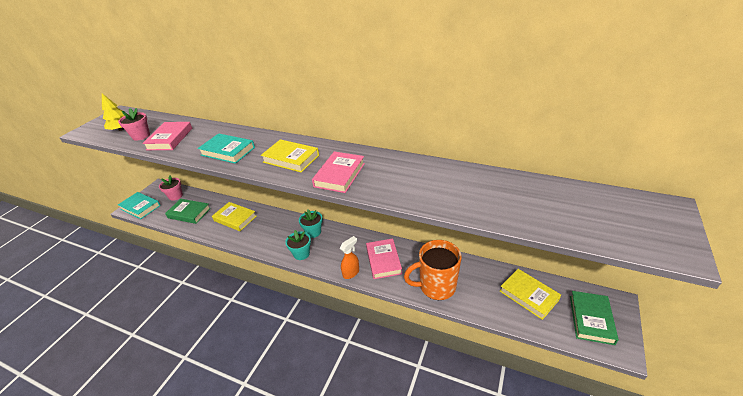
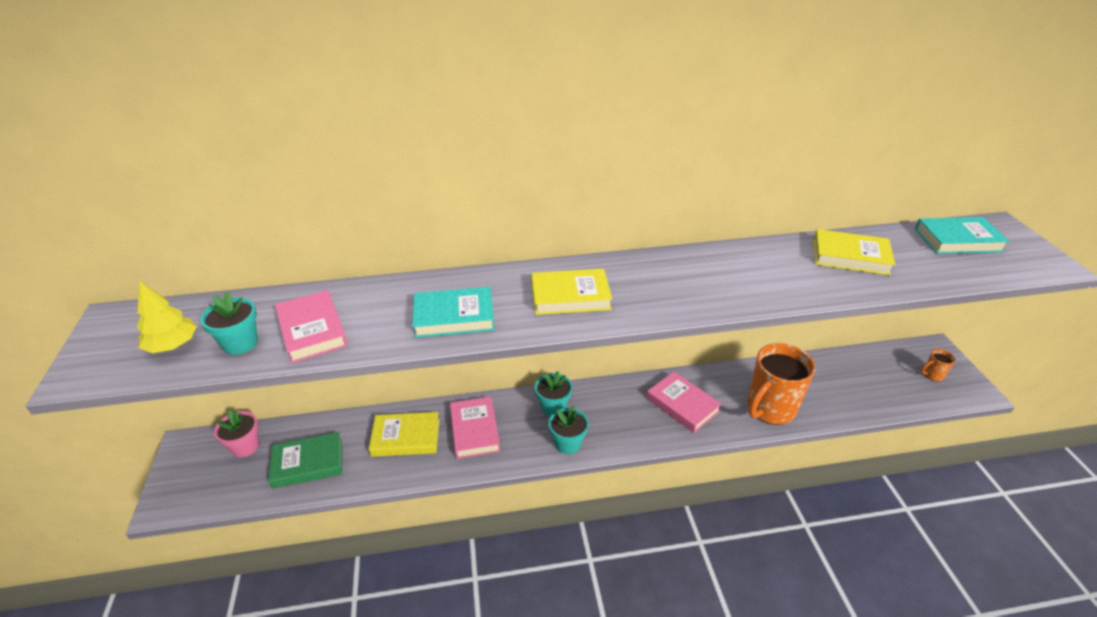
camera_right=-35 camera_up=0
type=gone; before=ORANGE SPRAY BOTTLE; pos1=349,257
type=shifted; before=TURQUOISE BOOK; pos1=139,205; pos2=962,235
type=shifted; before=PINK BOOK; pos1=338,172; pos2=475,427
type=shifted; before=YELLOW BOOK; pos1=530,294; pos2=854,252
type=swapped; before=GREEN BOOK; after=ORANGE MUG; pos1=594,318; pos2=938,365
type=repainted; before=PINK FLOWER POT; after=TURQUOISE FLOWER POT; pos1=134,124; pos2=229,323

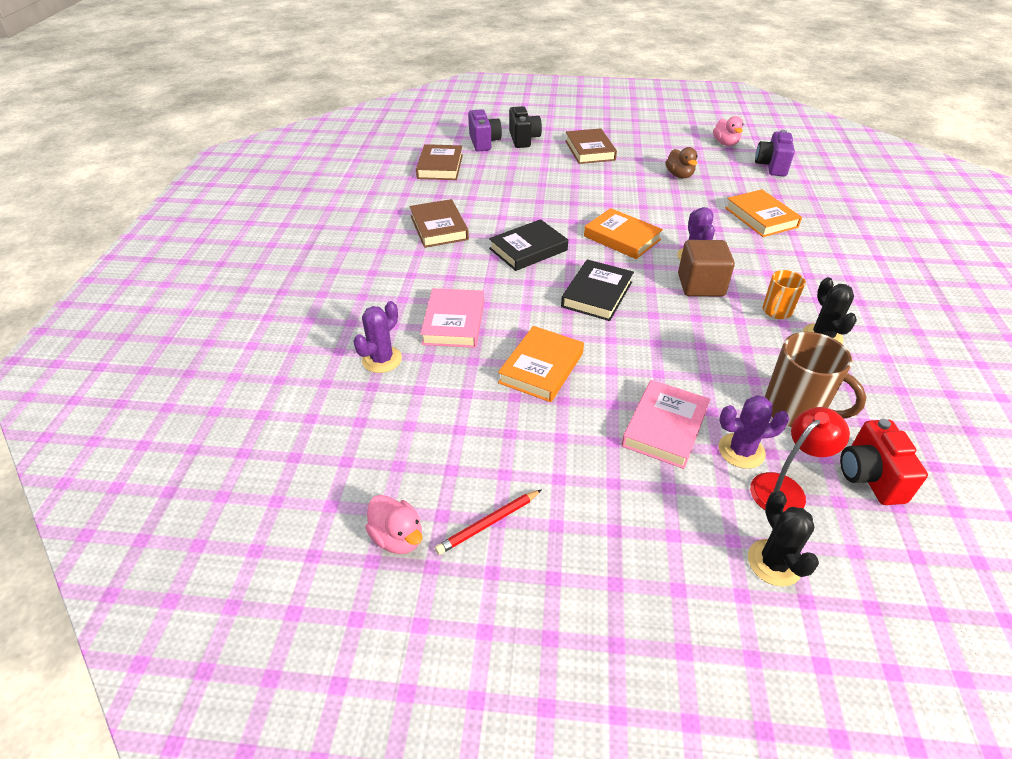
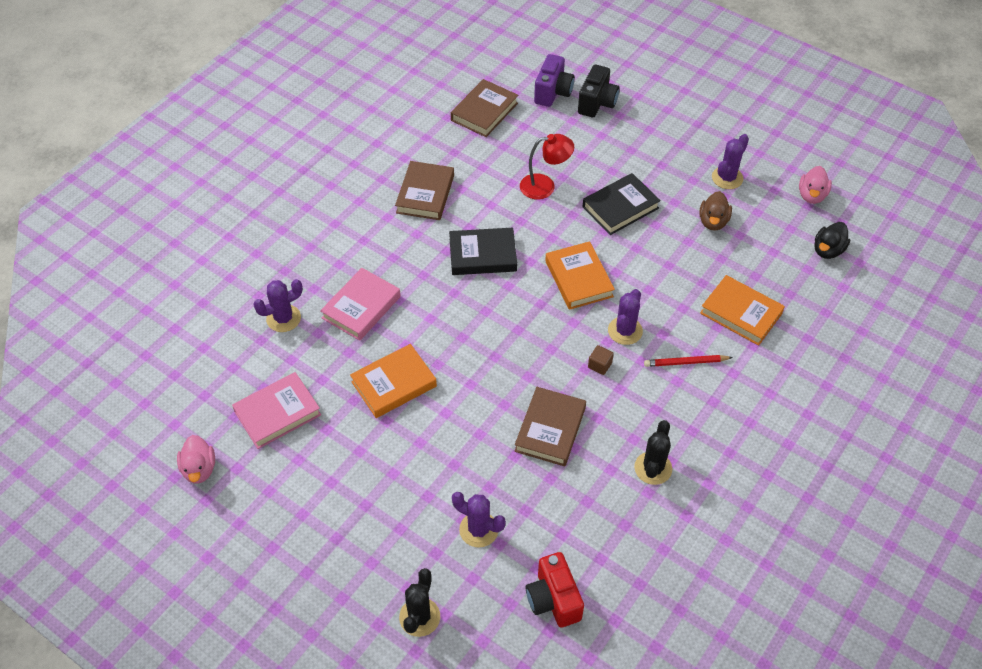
camera_right=30 camera_up=10
type=gone; before=ORANGE MUG; pos1=784,294
type=gone; before=BROWN MUG; pos1=816,379
type=new; after=PURPLE CACTUS; pos2=730,161
type=shifted; before=RED PENCIL; pos1=488,522; pos2=688,361
type=shifted; before=BLACK BOOK; pos1=597,290; pos2=622,204
type=shifted; before=BROWN BOOK; pos1=591,146; pos2=550,427
type=shifted; before=PINK BOOK; pos1=666,424; pos2=276,410
type=shifted; before=RED LAMP; pos1=800,459; pos2=547,166
type=swapped; before=PURPLE CAMERA; after=BLACK DUCK; pos1=775,153; pos2=832,240
type=rotated; before=ORANGE BOOK; pos1=763,213; pos2=742,310; turn=-60
type=rotated; before=RED CAMERA; pos1=884,462; pos2=555,590; turn=-45
type=scaled; before=BROWN CUBE; pos1=706,268; pos2=601,360; scale=0.45

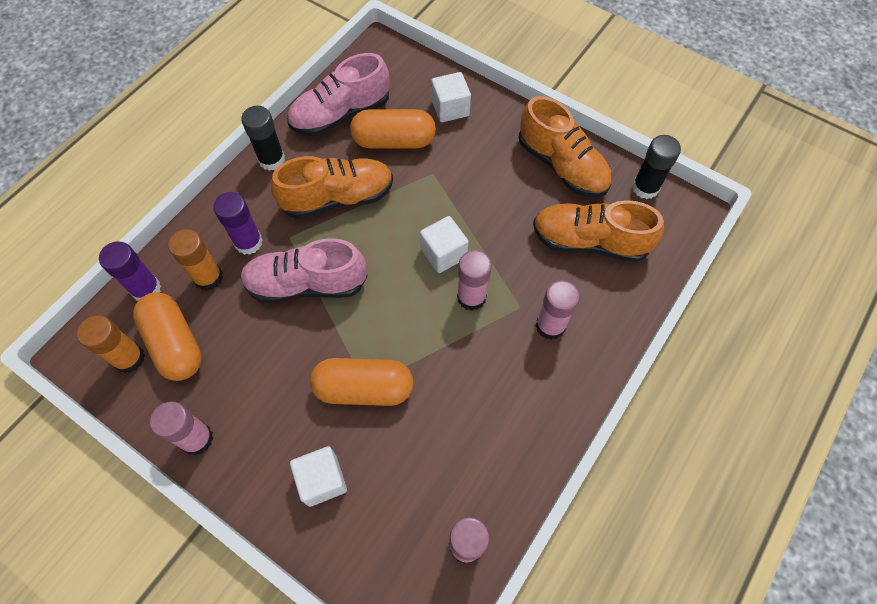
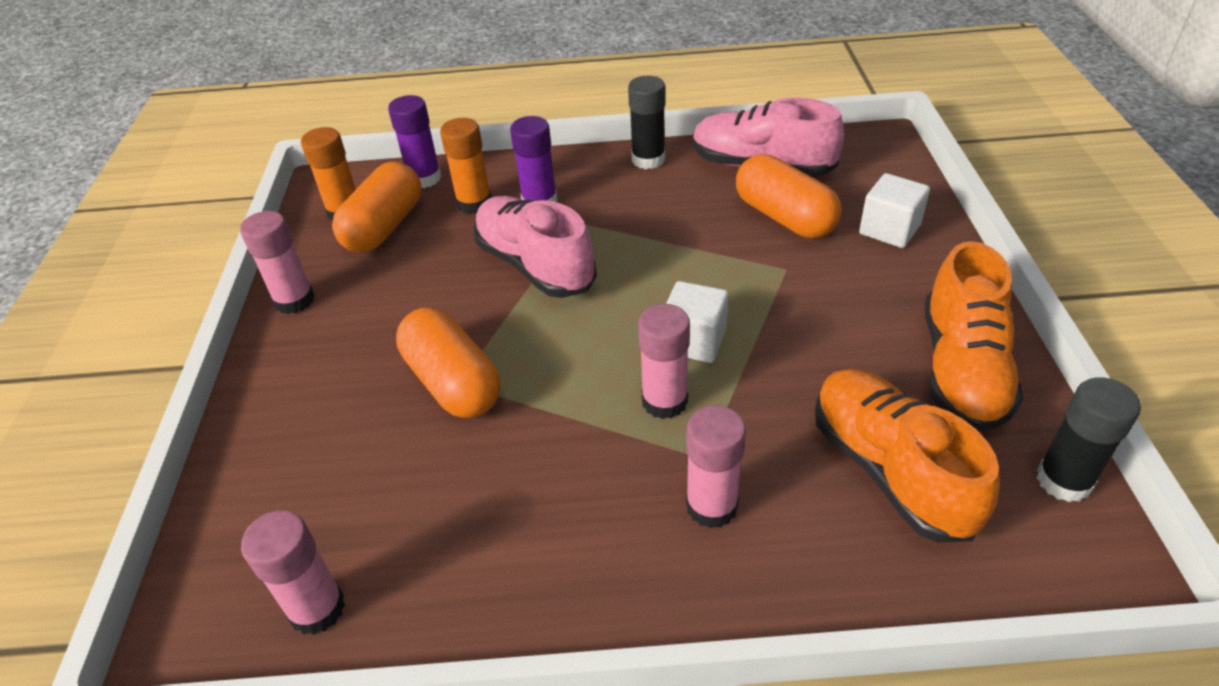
camera_right=55 camera_up=-20
type=gone; before=ORANGE SHOE; pos1=332,187
type=gone; before=WHITE CUBE; pos1=318,476

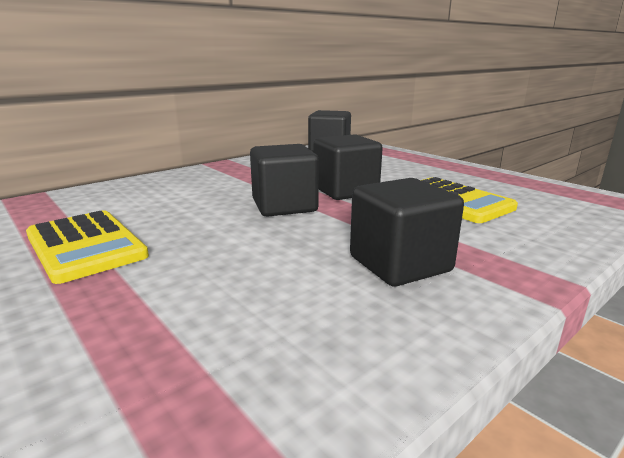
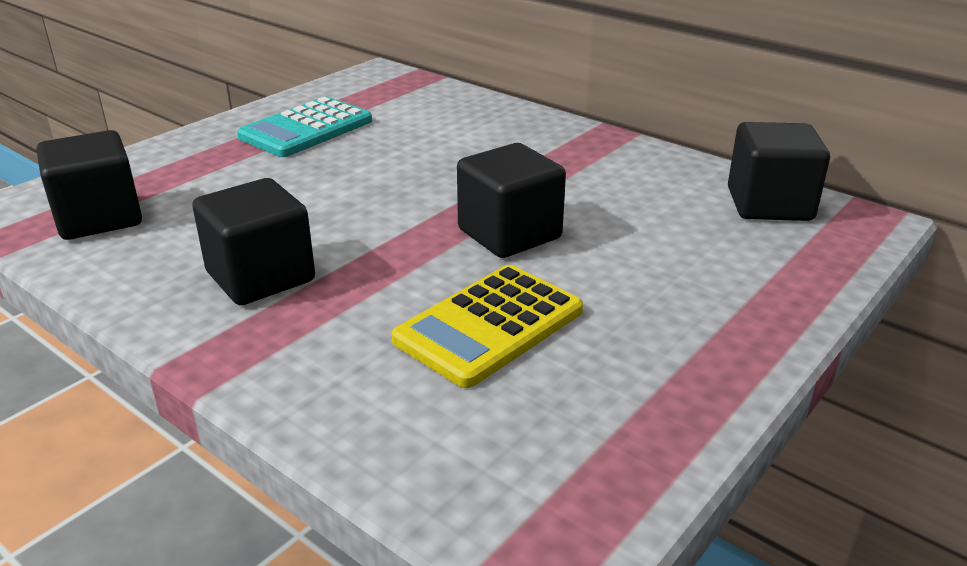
camera_right=80 camera_up=10
type=shifted; before=BLACK CUBE; pos1=284,180; pos2=89,185
type=repainted; before=YELLOW CALCULATOR; after=TURQUOISE CALCULATOR; pos1=87,247; pos2=304,127

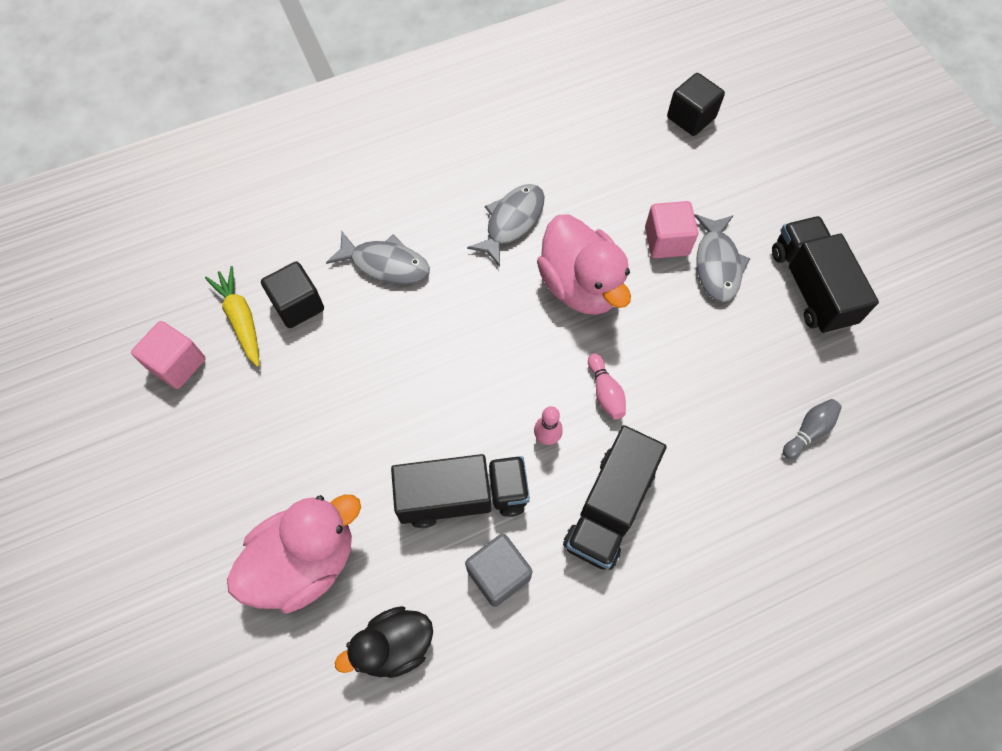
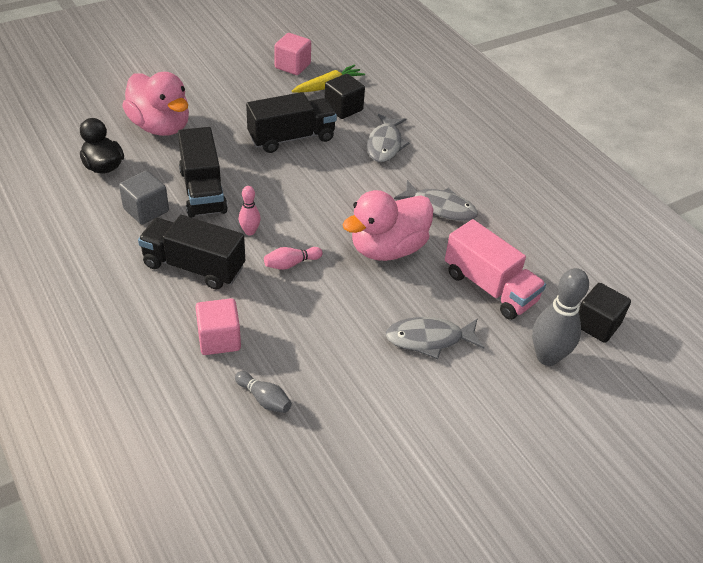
camera_right=80 camera_up=-20
type=new; after=PINK TRUCK; pos2=495,269
type=new; after=GREY BOWLING PIN; pos2=560,317
type=shifted; before=PINK CUBE; pos1=671,229; pos2=218,326
type=shifted; before=BLACK TRUCK; pos1=825,275; pos2=291,122

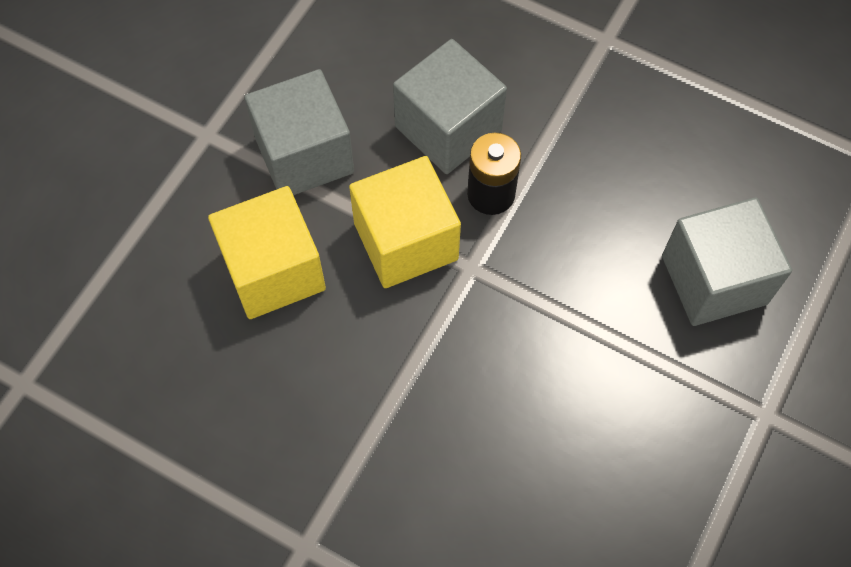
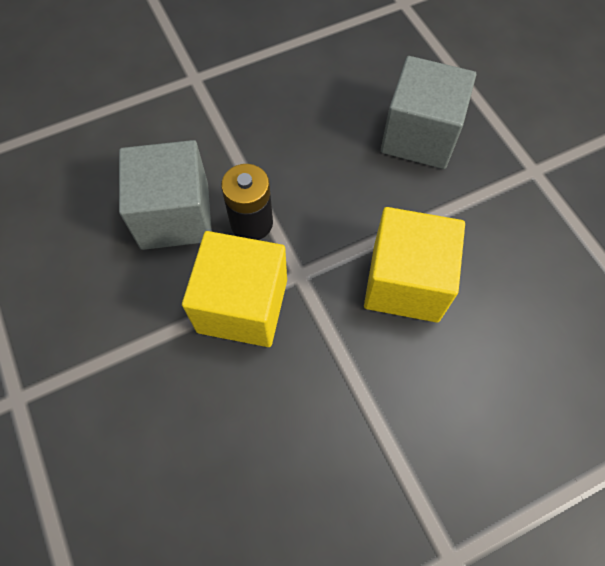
camera_right=-55 camera_up=0
type=gone; before=GREY CUBE; pos1=299,132
type=shifted; before=YELLOW CUBE; pos1=267,252; pos2=414,264

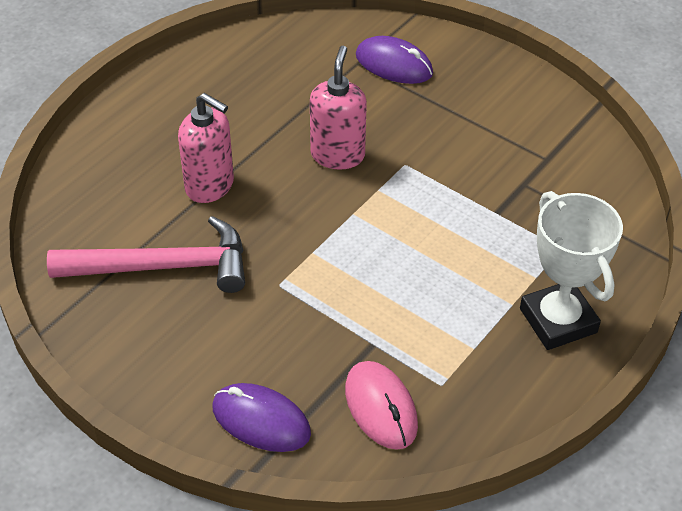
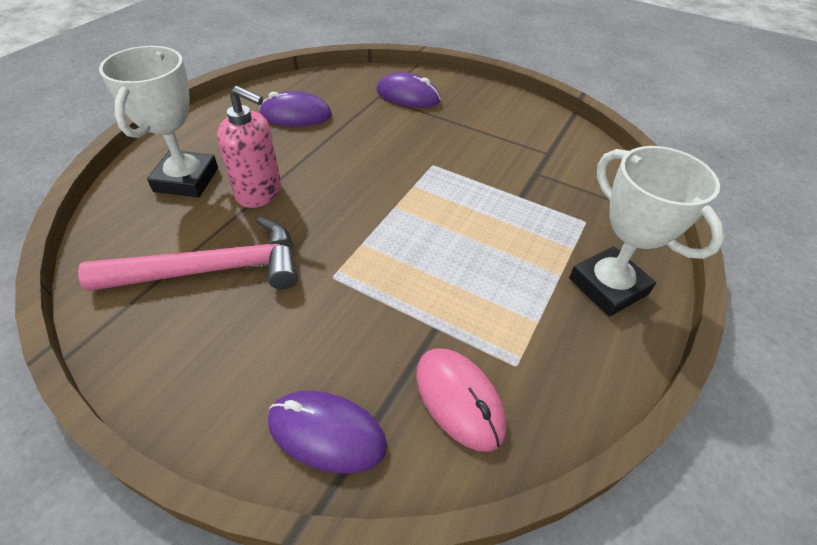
camera_right=-10 camera_up=0
type=gone; before=PINK SOAP DISPENSER; pos1=338,107
type=new; after=WHITE TROPHY; pos2=158,121
type=new; after=PURPLE MOUSE; pos2=295,108

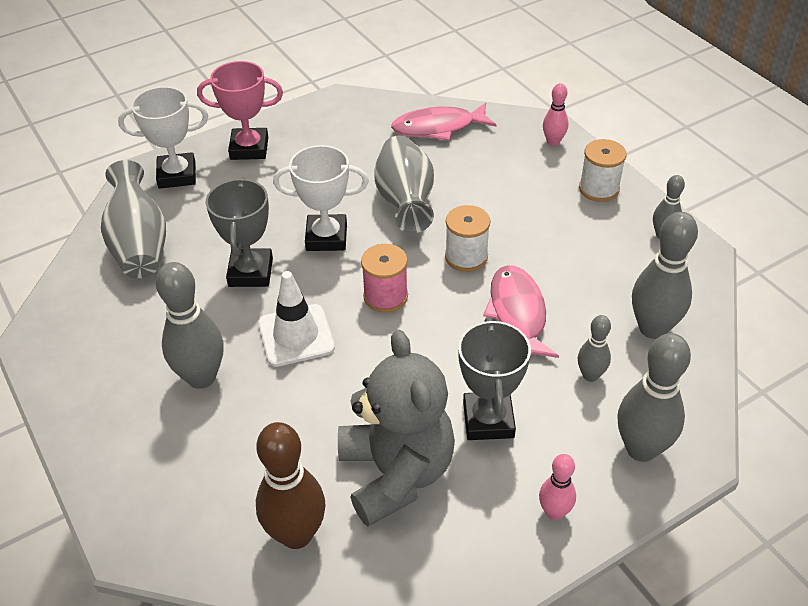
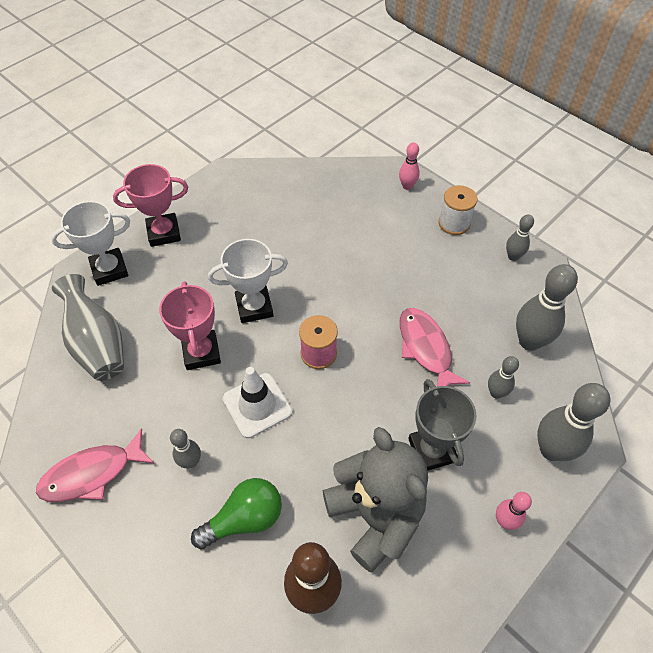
camera_right=-15 camera_up=10
type=gone; before=GREY VASE; pos1=404,184
type=gone; before=WHITE SPOOL; pos1=468,238
type=new; after=GREEN LIGHT BULB; pos2=236,513
type=shifted; before=PINK FISH; pos1=443,122; pos2=95,465
type=repainted; before=GREY TROPHY; after=PINK TROPHY; pos1=239,232; pos2=190,325
type=scaled; before=GREY BOWLING PIN; pos1=189,325; pos2=185,448; scale=0.55

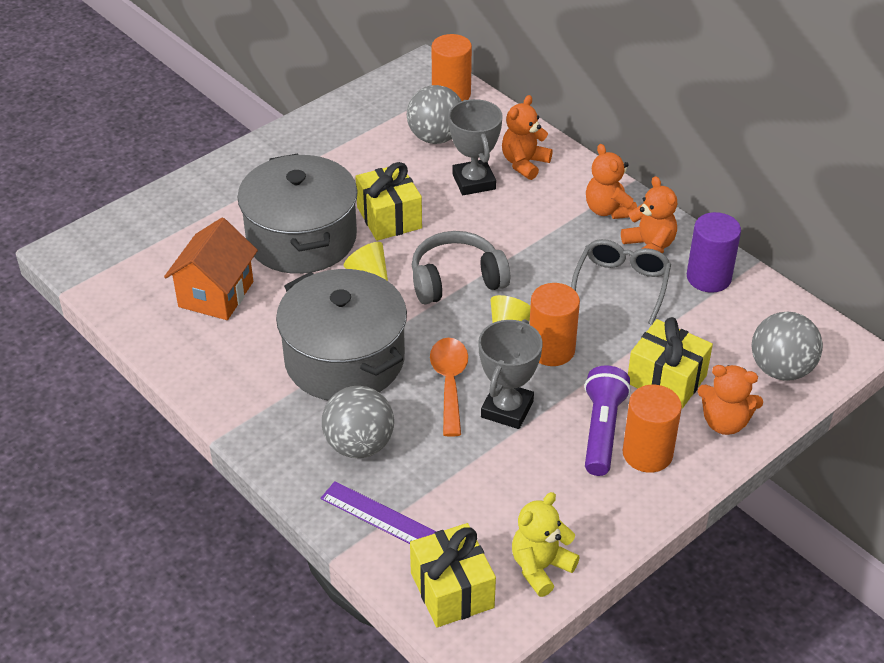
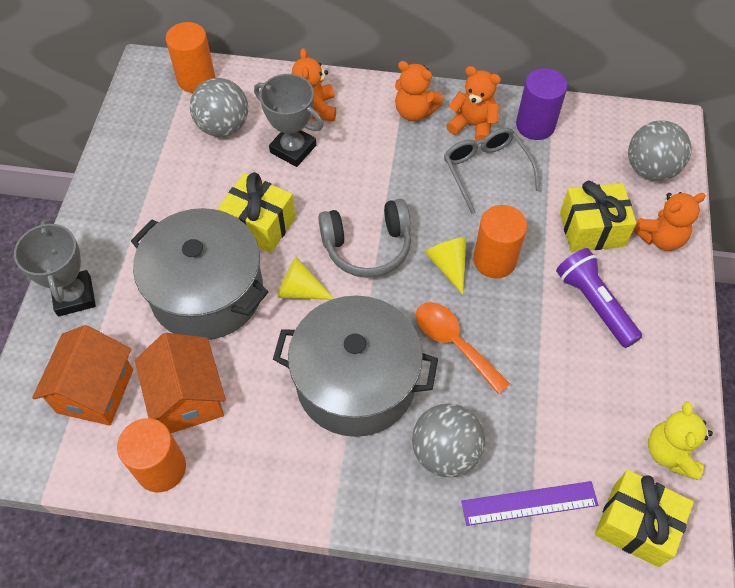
camera_right=-40 camera_up=15
type=new; after=ORANGE HOUSE; pos2=82,375
type=shifted; before=GREY TROPHY; pos1=510,374; pos2=55,268
type=shifted; before=ORANGE CYLINDER; pos1=652,429; pos2=151,455
type=rotated; before=GREY HEADPHONES; pos1=461,267; pos2=364,238; turn=-135

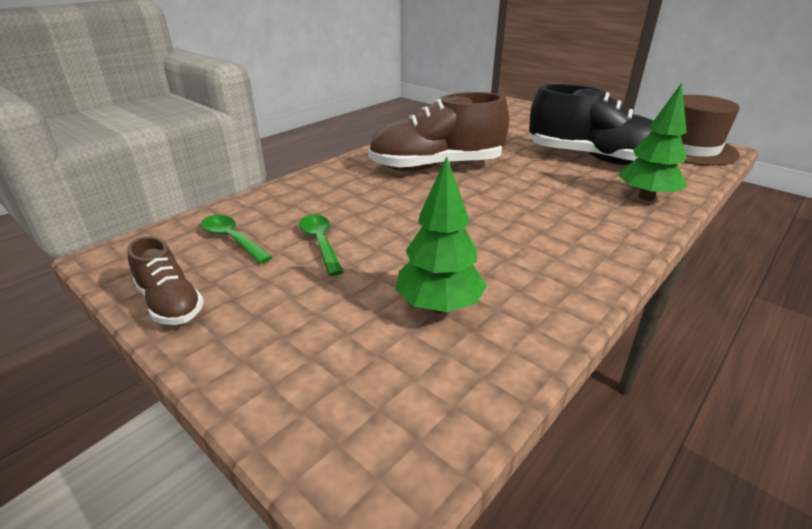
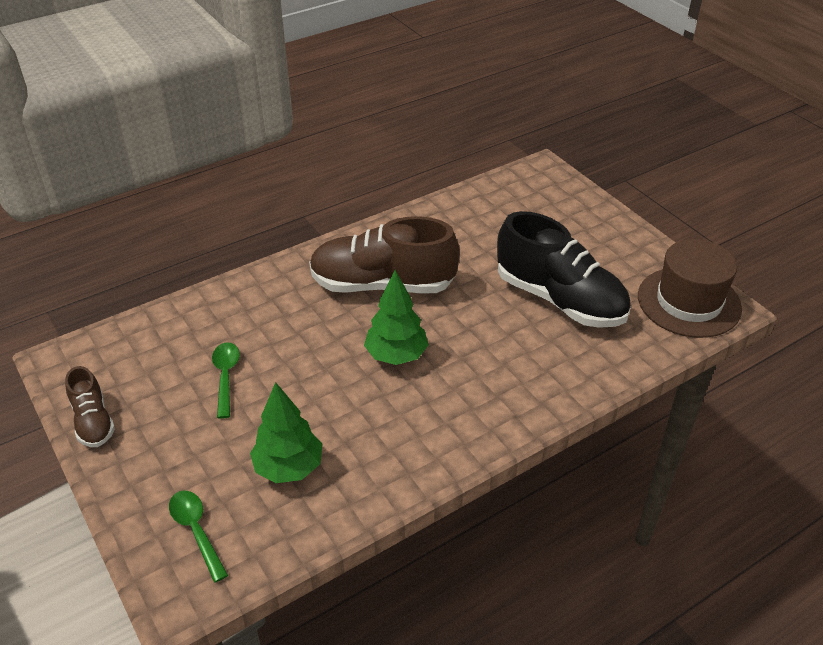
camera_right=15 camera_up=10
type=shifted; before=GREEN SPOON; pos1=236,239; pos2=198,537
type=shifted; before=GREEN TREE; pos1=652,142; pos2=396,317

